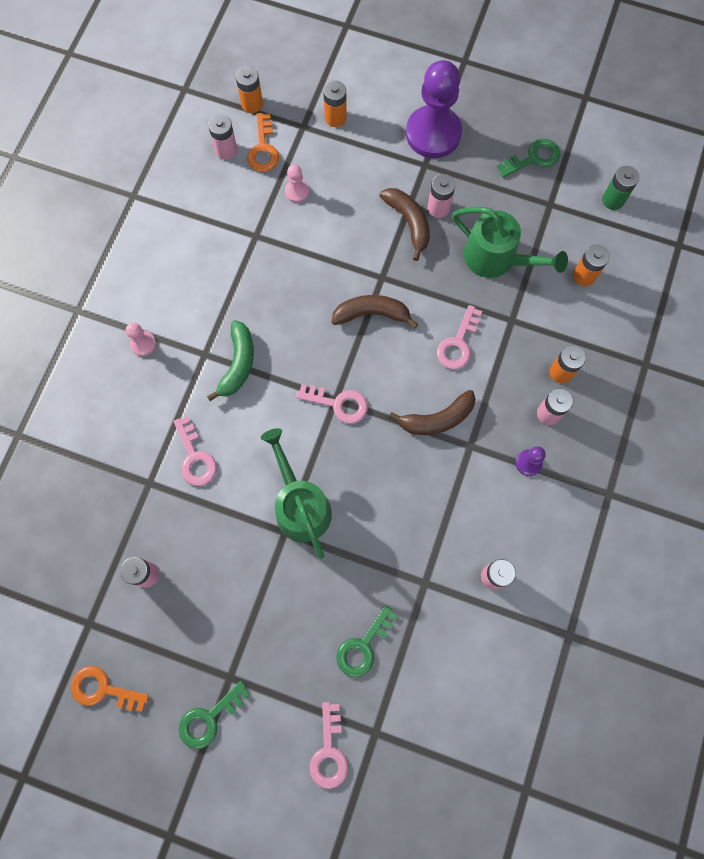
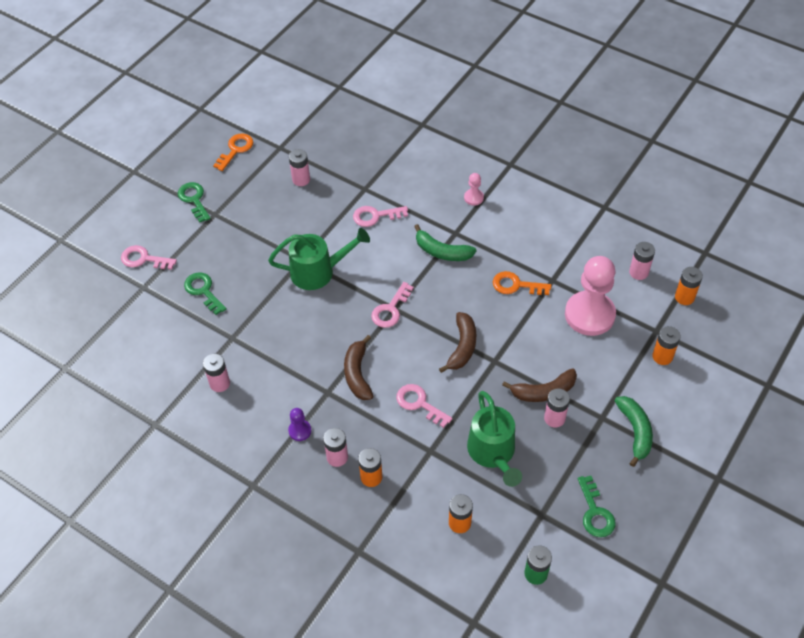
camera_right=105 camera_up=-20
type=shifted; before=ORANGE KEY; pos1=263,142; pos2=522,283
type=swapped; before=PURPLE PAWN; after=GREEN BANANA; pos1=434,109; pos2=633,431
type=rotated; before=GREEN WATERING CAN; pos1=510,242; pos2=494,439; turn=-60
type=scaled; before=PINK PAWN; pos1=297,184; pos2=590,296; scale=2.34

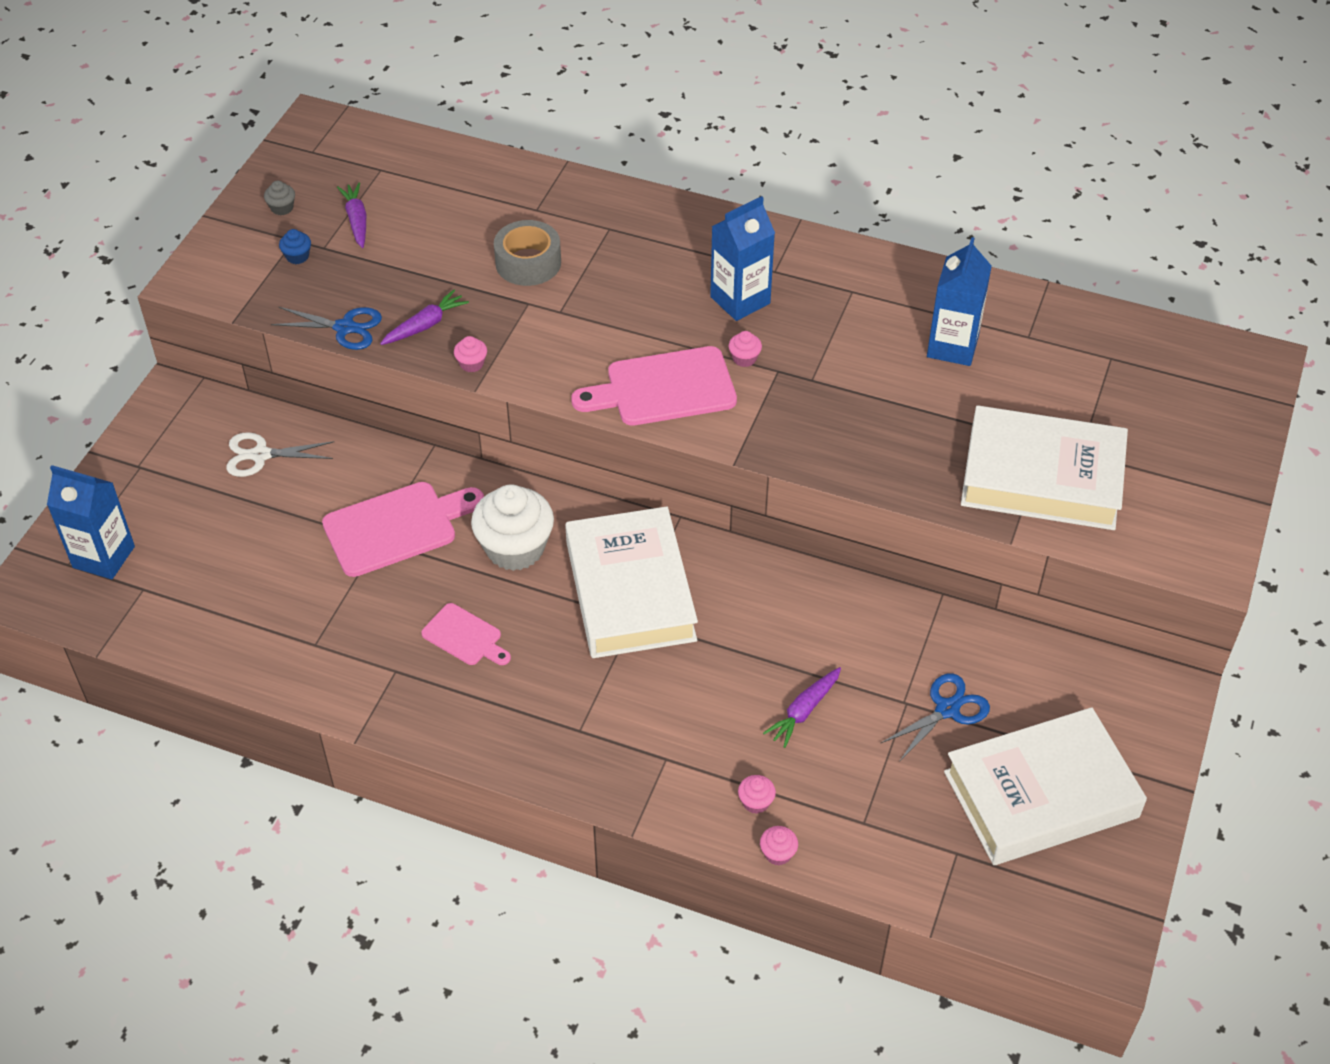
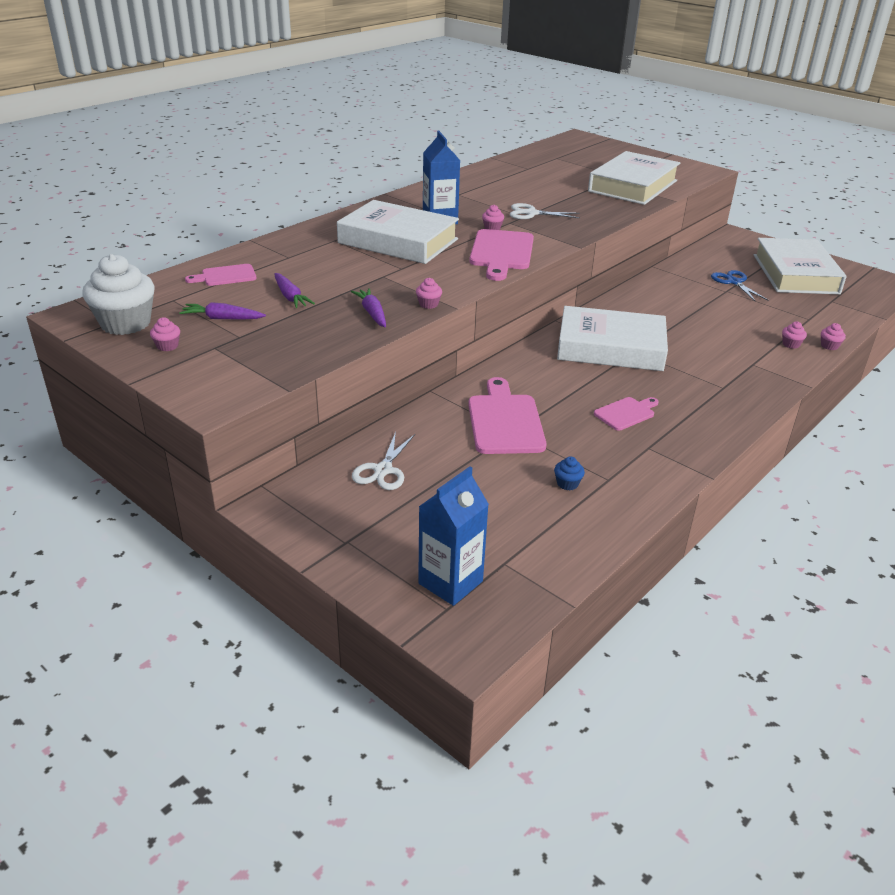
camera_right=-70 camera_up=-15
type=gone; before=BLUE SCISSORS; pos1=326,328
type=gone; before=GREY TAPE; pos1=527,253
type=gone; before=BLUE CARTON; pos1=959,301
type=new; after=PINK CUTTING BOARD; pos2=221,275
type=new; after=WHITE BOOK; pos2=398,232
type=new; after=WHITE SCISSORS; pos2=545,211
type=shifted; before=BLUE CUPCAKE; pos1=295,246; pos2=569,473
type=shifted; before=WHITE CUPCAKE; pos1=512,527; pos2=118,294
type=shifted; before=PURPLE CARROT; pos1=802,707; pos2=294,290
type=repainted; before=GREY CUPCAKE; after=PINK CUPCAKE; pos1=279,198; pos2=165,334

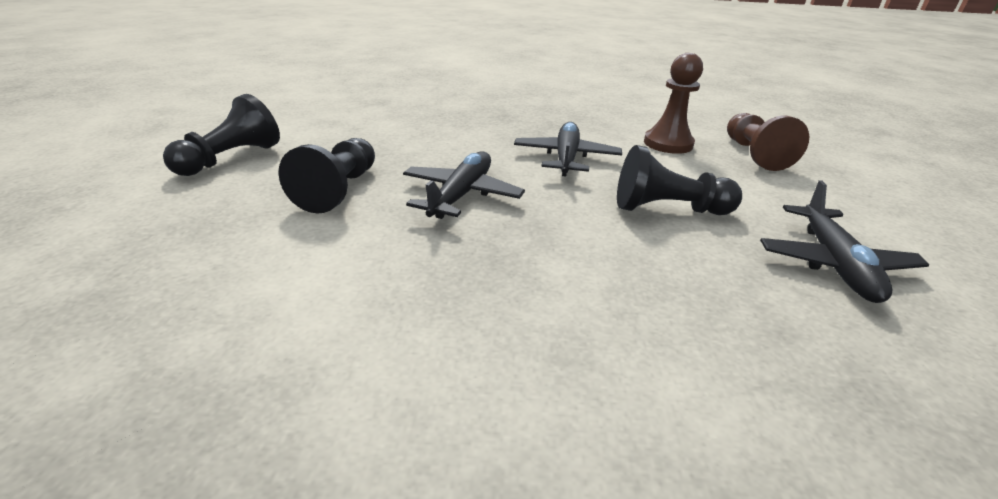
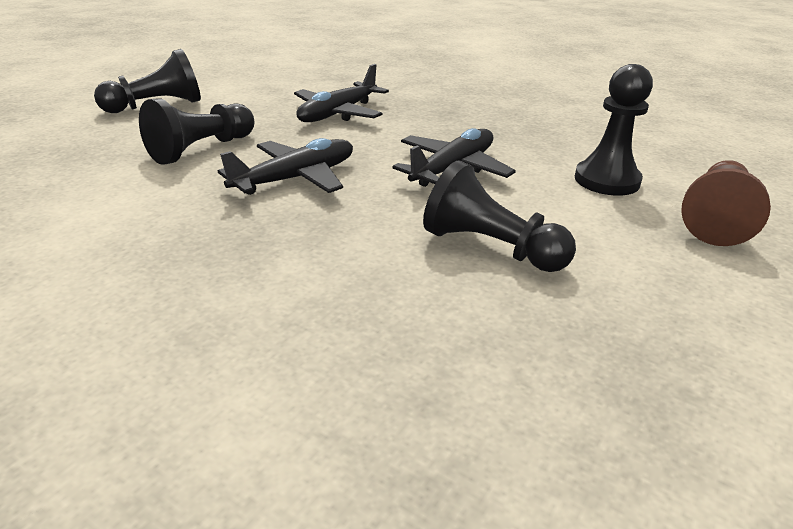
camera_right=30 camera_up=0
type=shifted; before=BLACK PLANE; pos1=844,241; pos2=341,93
type=repainted; before=BROWN PAWN; after=BLACK PAWN; pos1=673,103; pos2=614,130

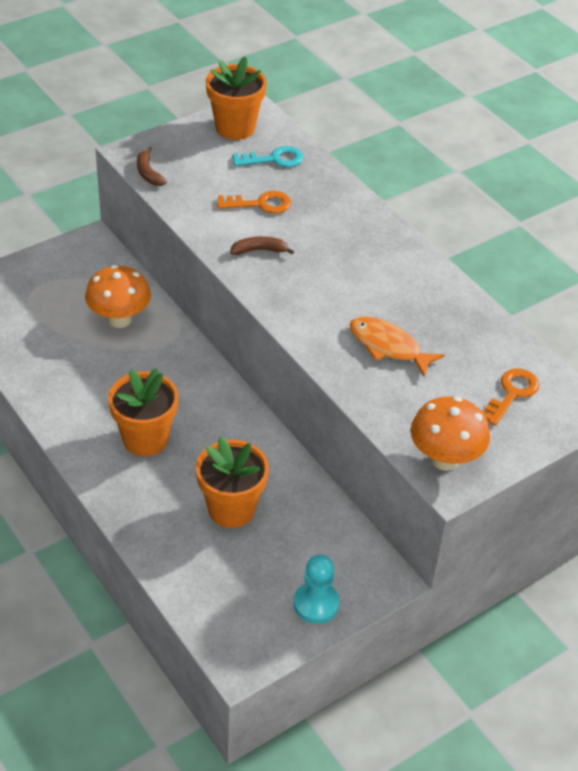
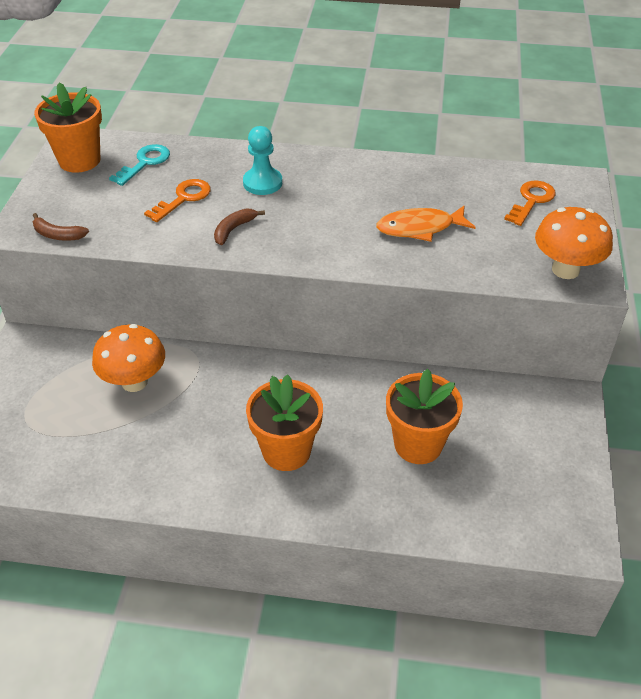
camera_right=-45 camera_up=0
type=shifted; before=TURQUOISE PAWN; pos1=316,589; pos2=262,160
type=rotated; before=ORANGE KEY; pos1=510,397; pos2=530,203; turn=45

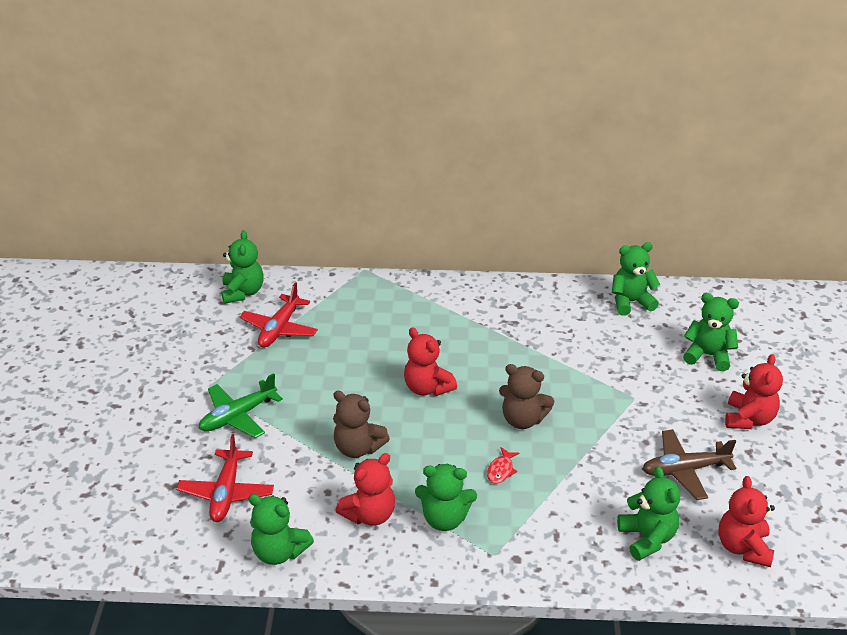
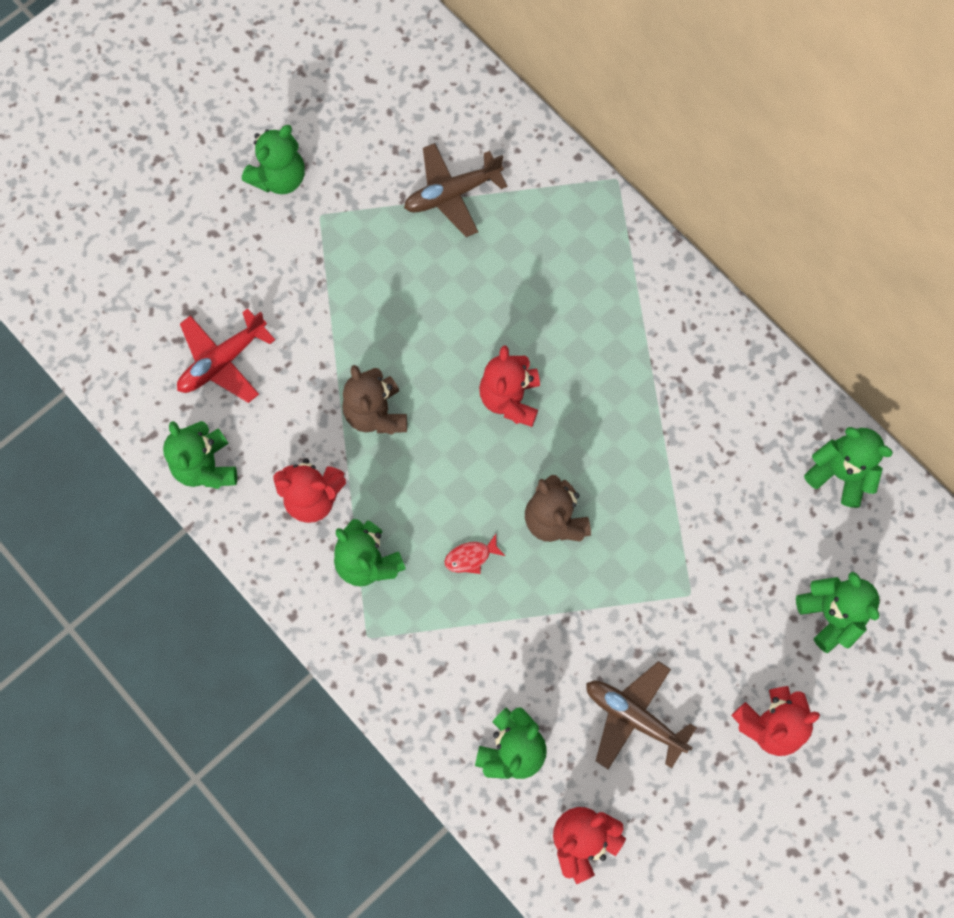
camera_right=45 camera_up=35
type=gone; before=GREEN PLANE; pos1=241,405
type=shifted; before=GREEN TEDDY BEAR; pos1=242,267; pos2=273,159
type=repainted; before=RED PLANE; after=BROWN PLANE; pos1=279,315; pos2=455,190

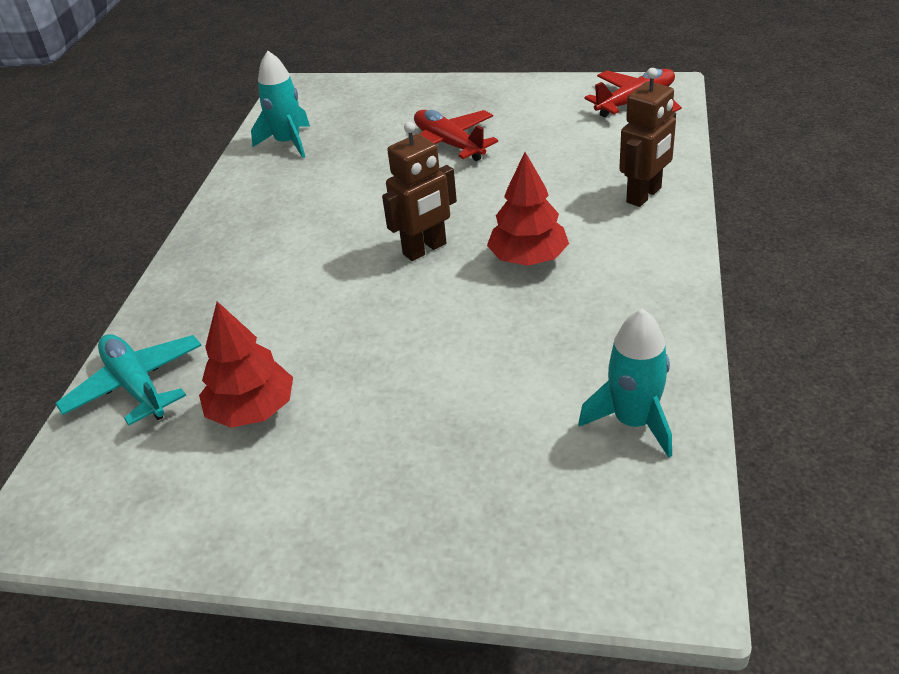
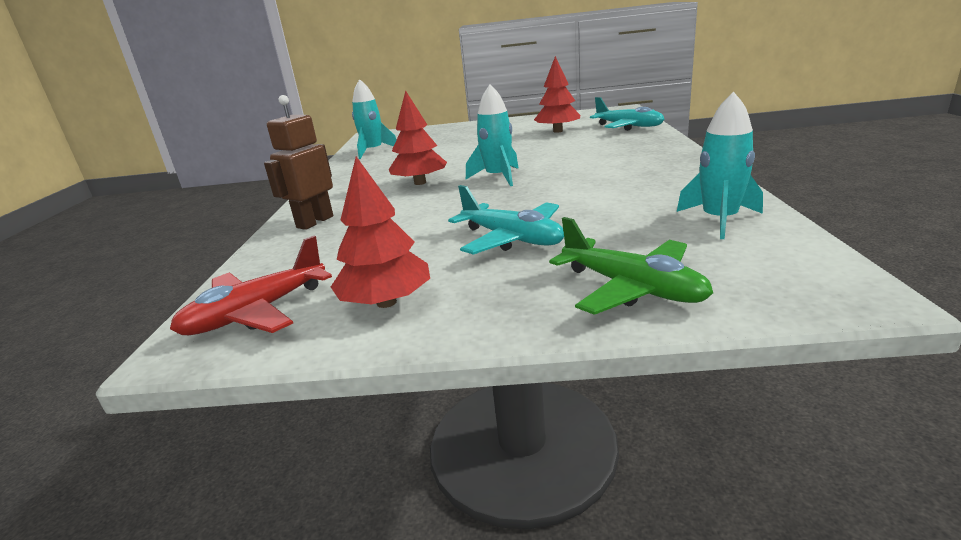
camera_right=170 camera_up=-15
type=new; after=RED TREE; pos2=380,232
type=new; after=GREEN PLANE; pos2=631,266
type=swapped; before=BROWN ROBOT; after=TURQUOISE ROCKET; pos1=419,191; pos2=492,135
type=repainted; before=RED PLANE; after=TURQUOISE PLANE; pos1=456,135; pos2=506,220

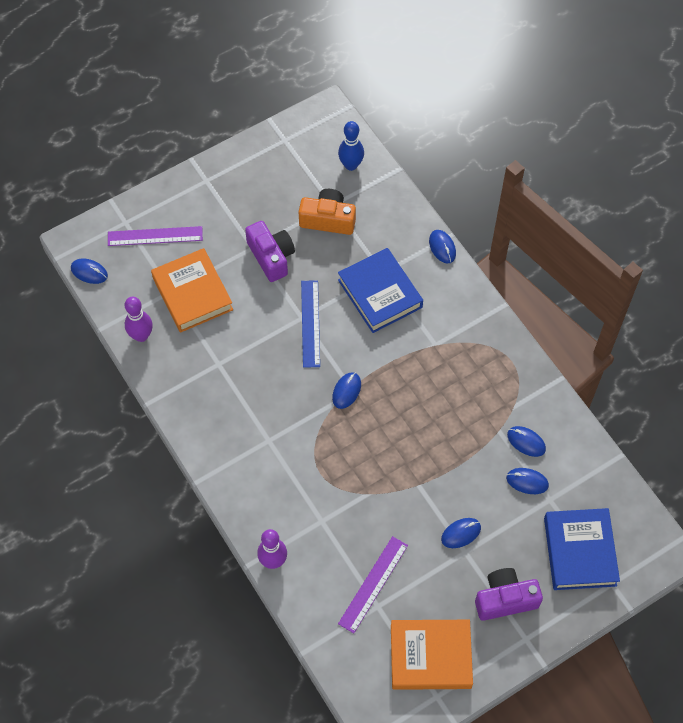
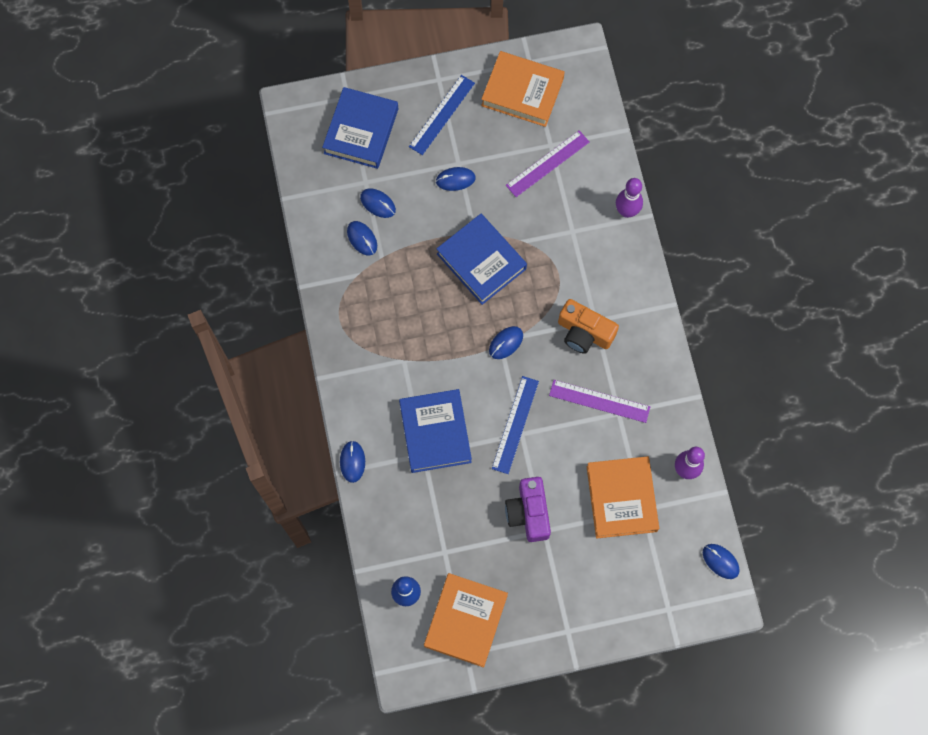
camera_right=-160 camera_up=10
type=new; after=ORANGE BOOK; pos2=466,620
type=new; after=BLUE BOOK; pos2=481,259
type=shifted; before=PURPLE RULER; pos1=155,236; pos2=599,401
type=shifted; before=ORANGE CAMERA; pos1=327,212; pos2=588,326
type=swapped; before=PURPLE CAMERA; after=BLUE RULER; pos1=509,594; pos2=442,115

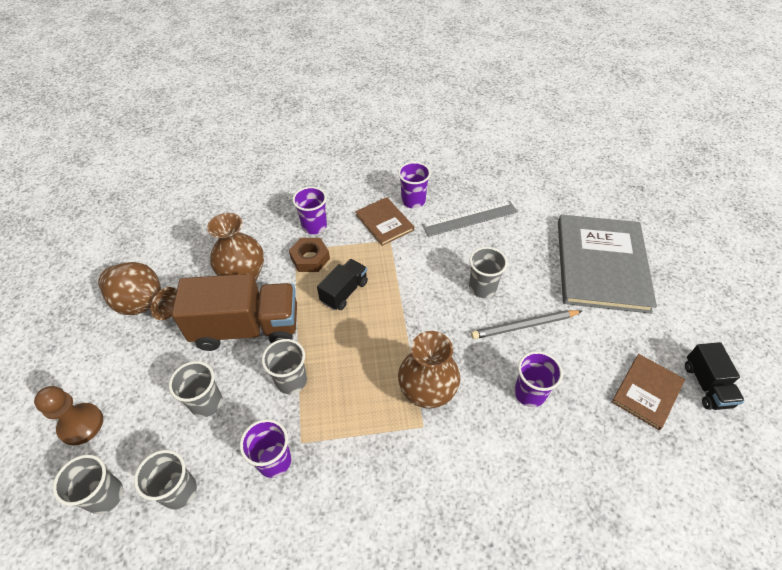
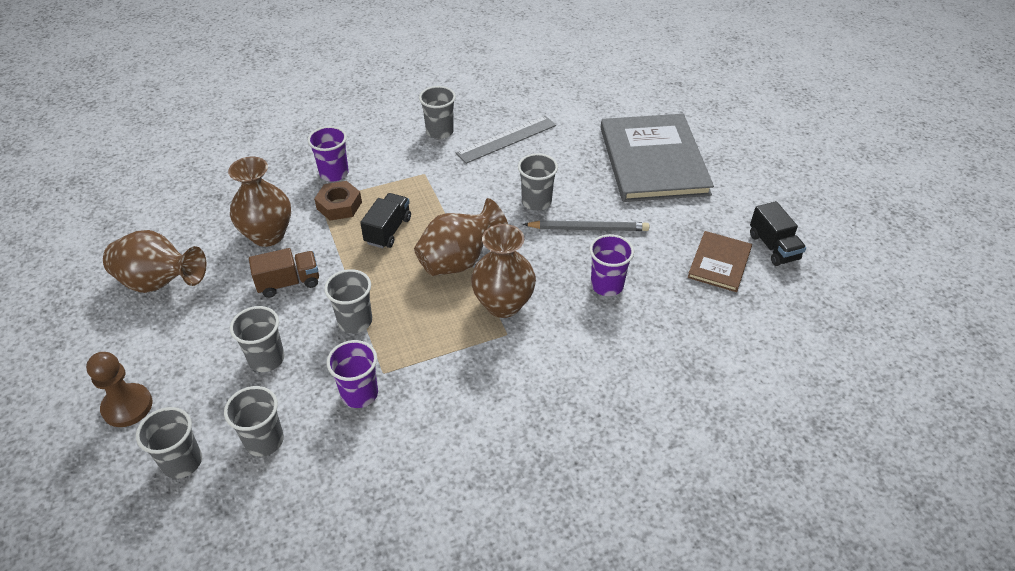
camera_right=-15 camera_up=-5
type=gone; before=BROWN BOOK; pos1=384,221
type=new; after=BROWN VASE; pos2=461,237
type=repainted; before=PURPLE CUP; after=GREY CUP; pos1=414,185; pos2=437,112
type=rotated; before=GREY PENCIL; pos1=526,324; pos2=586,225; turn=-150
type=scaled; before=BROWN TRUCK; pos1=234,312; pos2=284,273; scale=0.52

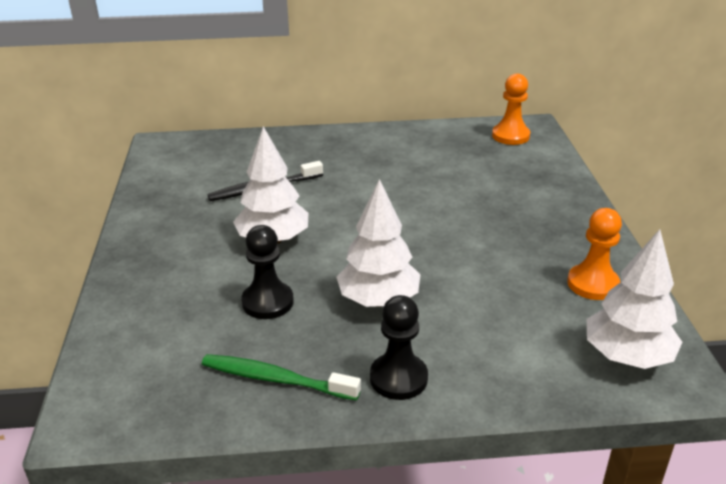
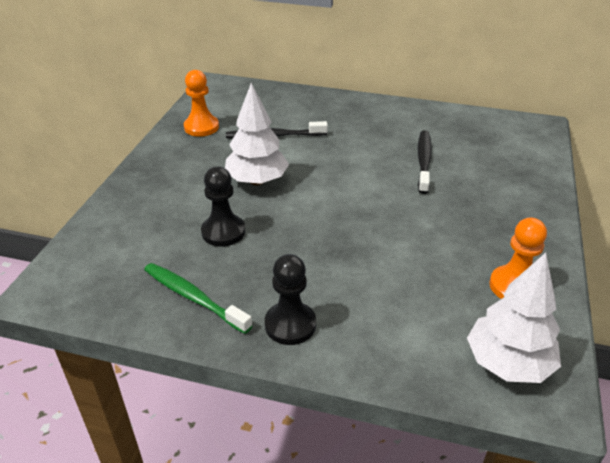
camera_right=20 camera_up=5
type=gone; before=WHITE TREE; pos1=379,243
type=new; after=BLACK TOOTHBRUSH; pos2=425,162
type=shifted; before=ORANGE PAWN; pos1=511,109; pos2=201,103

